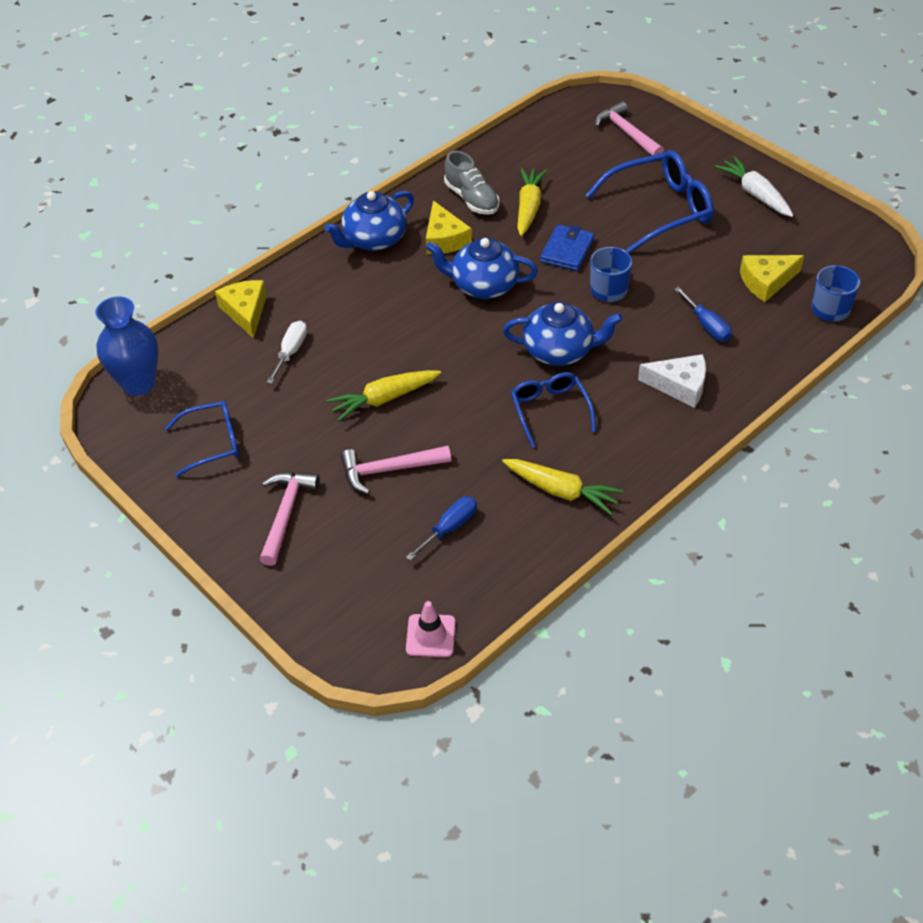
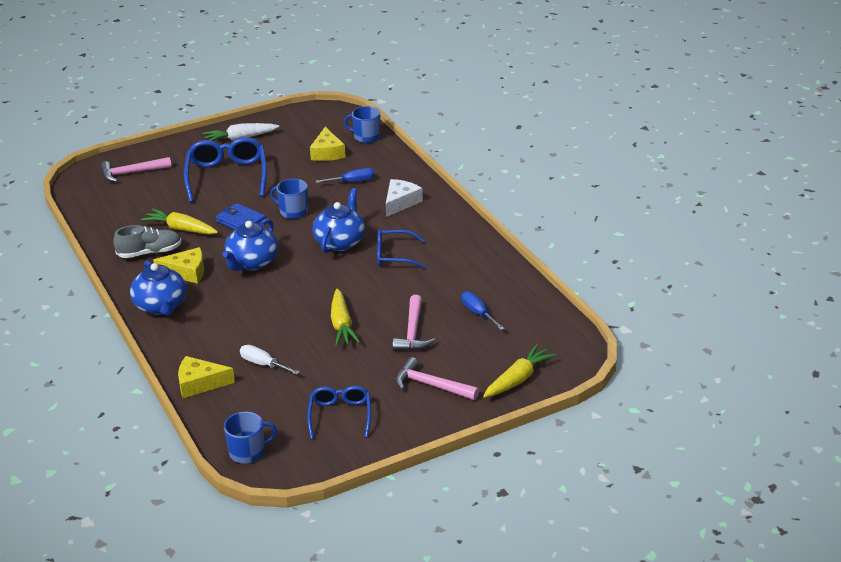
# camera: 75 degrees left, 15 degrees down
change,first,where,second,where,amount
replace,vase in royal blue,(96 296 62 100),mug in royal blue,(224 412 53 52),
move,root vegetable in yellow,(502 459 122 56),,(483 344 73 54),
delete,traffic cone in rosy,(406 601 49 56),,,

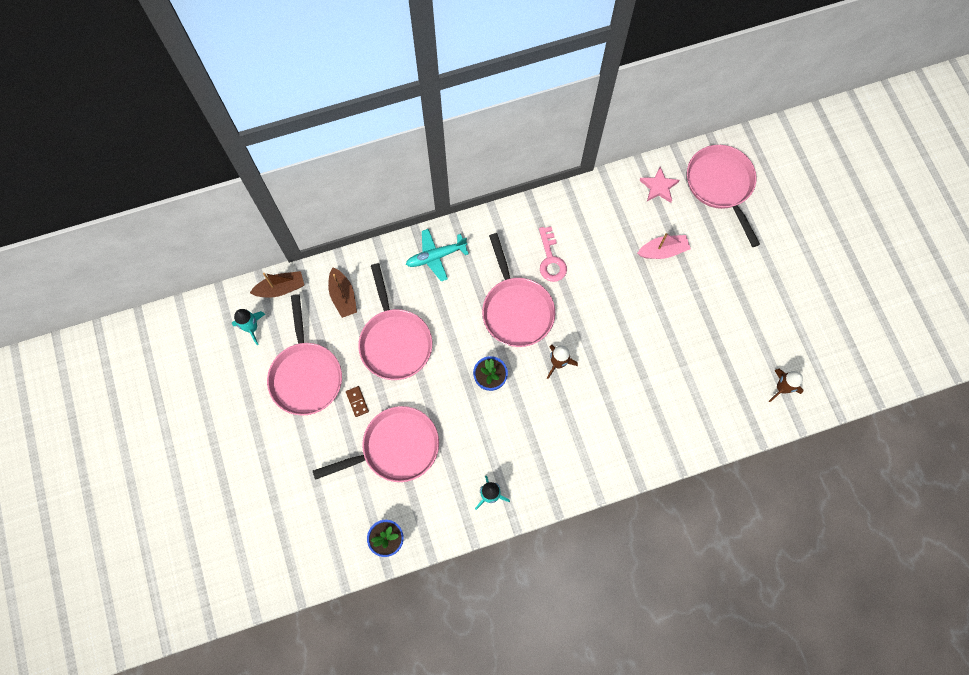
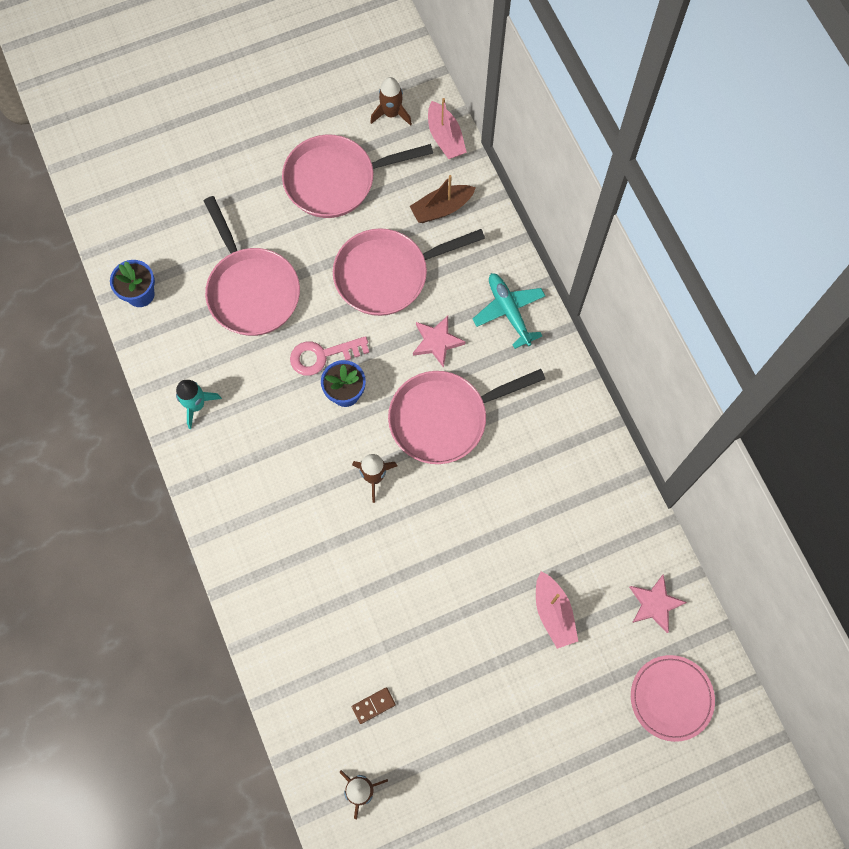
# camera: 85 degrees right, 0 degrees up
change,first,where,second,where,amount
move,door key in rosy,(539 227 28 55),,(290 336 79 40),
move,domino tile in brown,(346 386 23 31),,(352 687 44 37),
recolor,rocket in aqua,(232 309 33 36),rocket in brown,(370 77 42 49),
insert,,,five-pointed star in rosy,(413 316 53 52),
recolor,boat in brown,(250 271 54 26),boat in rosy,(428 98 39 61),
replace,skillet in rosy,(687 145 73 102),flat dish in rosy,(631 655 84 87),

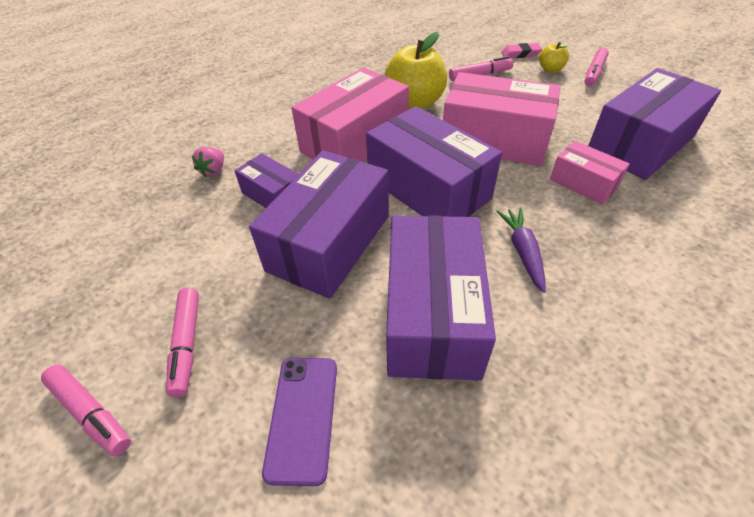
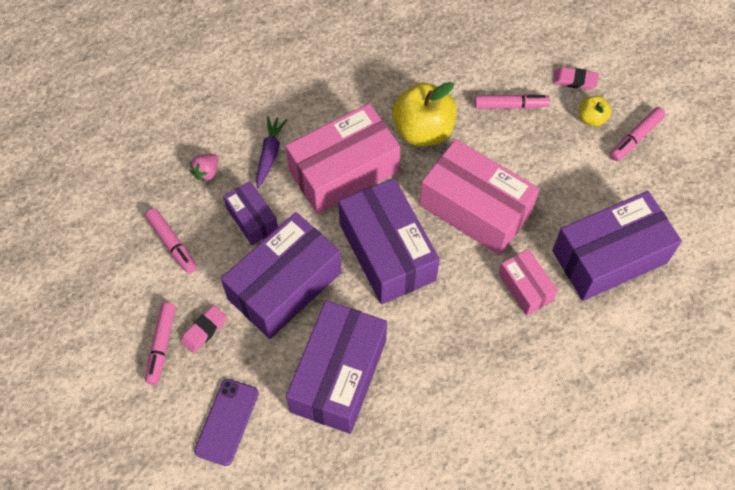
# camera: 15 degrees right, 15 degrees up
change,first,where,second,where,amount
move,felt pen in rosy,(41 365 90 91),,(145 208 52 66),
insert,,,eraser in rosy,(181 305 46 48),
move,root vegetable in purple,(496 208 50 85),,(256 116 31 72),

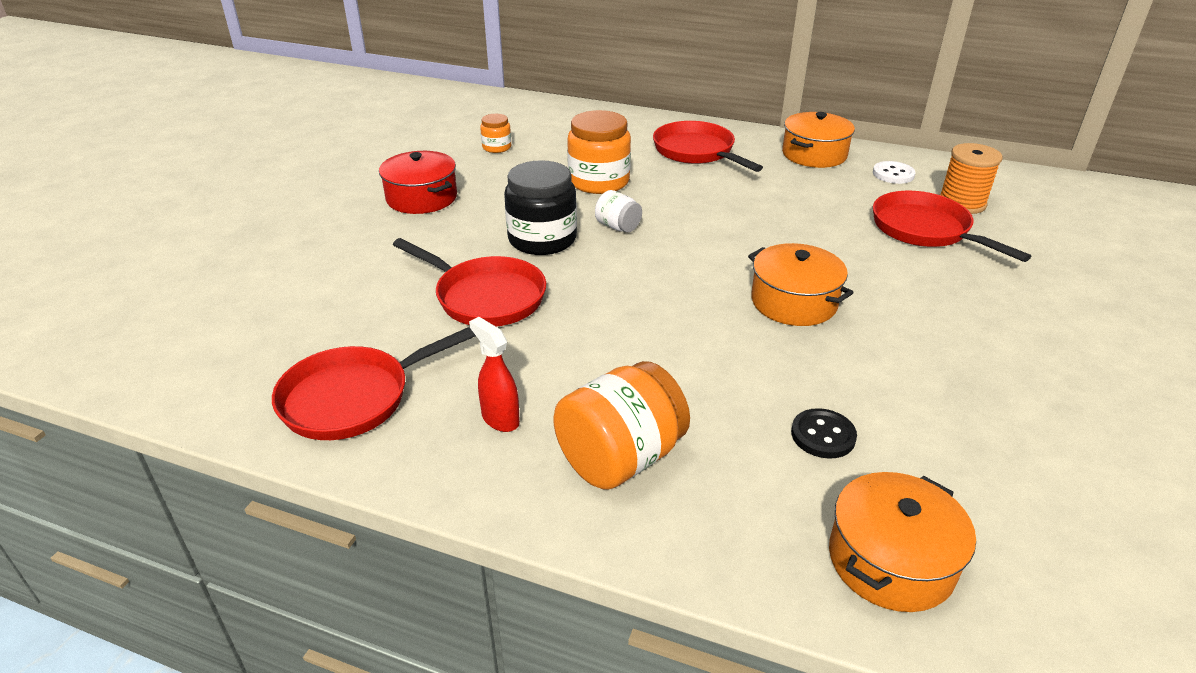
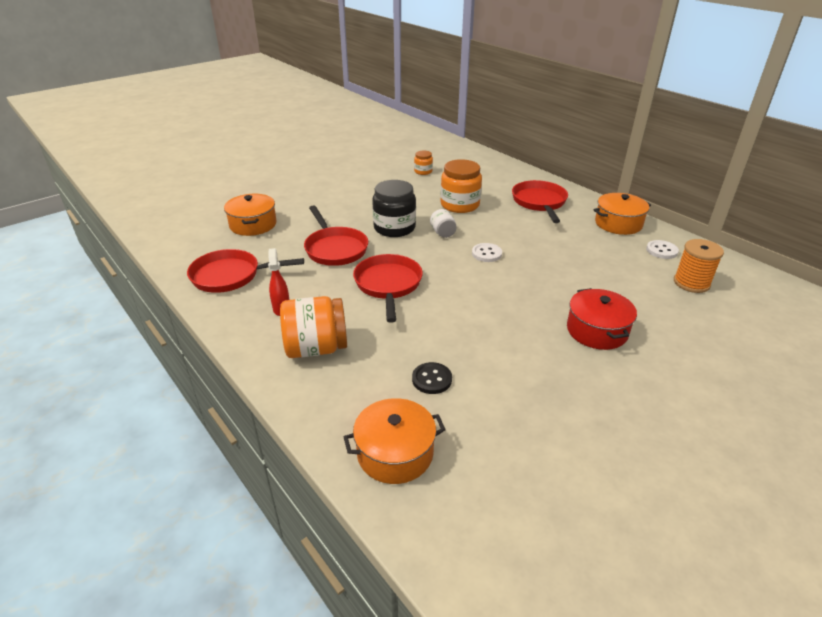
# camera: 30 degrees right, 0 degrees up
change,first,where,second,where,amount
move,cooking pot in orange-coloured,(748 243 105 83),,(224 194 53 42),
move,skillet in red,(873 191 158 71),,(353 254 70 69),
insert,,,shirt button in pure white,(472 243 30 19),
move,cooking pot in red,(379 151 78 63),,(567 288 70 62),

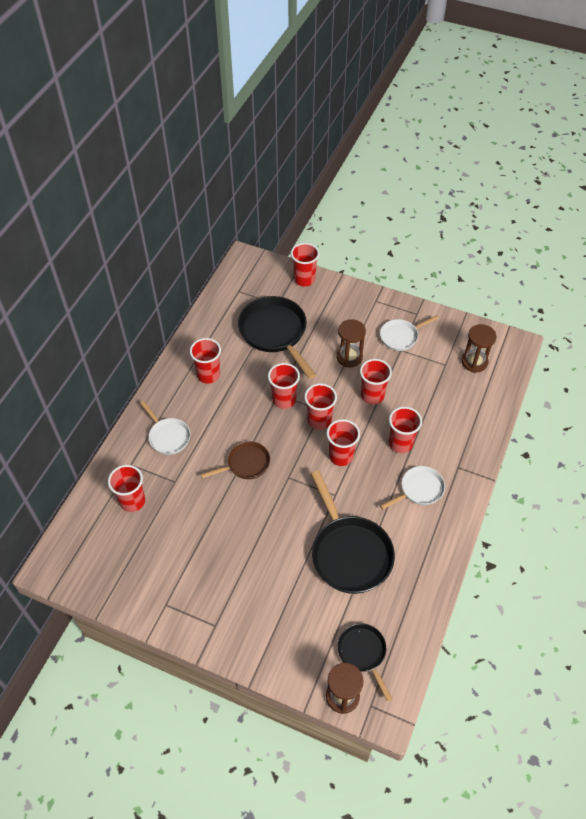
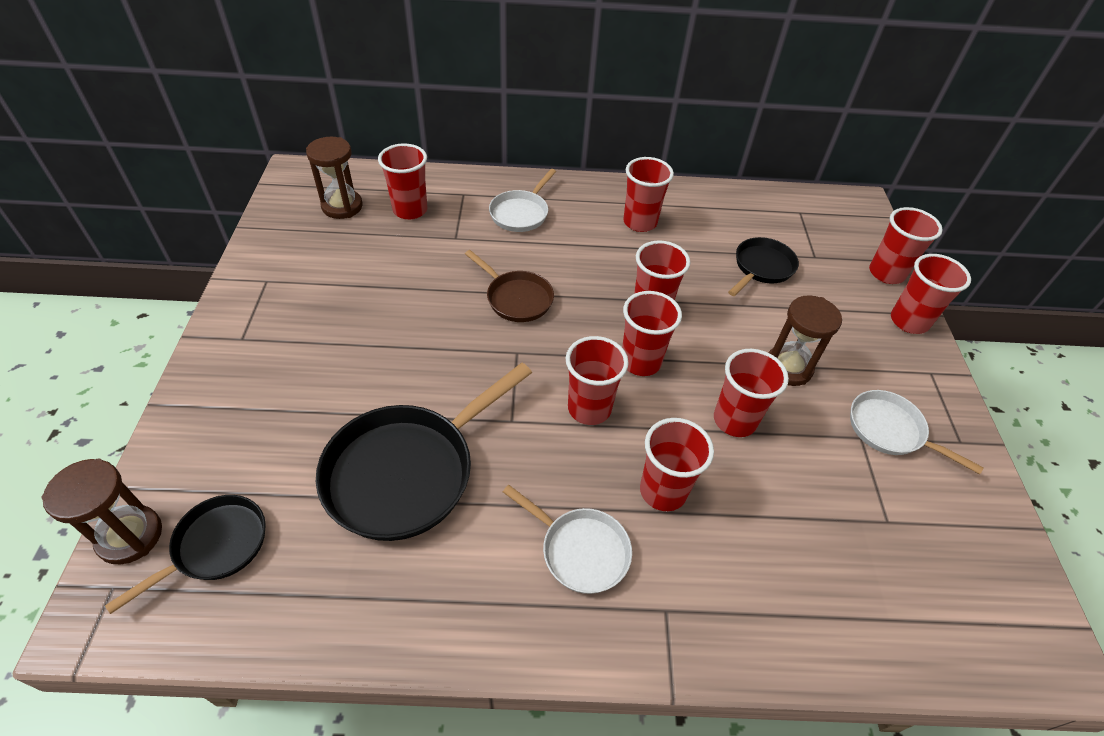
# camera: 65 degrees right, 5 degrees down
change,first,where,second,where,amount
move,sand timer in brown,(461 324 35 49),,(306 137 57 82),
resize,skillet in jet-black,(238 296 78 83),,(728 237 71 59),x0.56
insert,,,cup in red,(891 254 80 80),

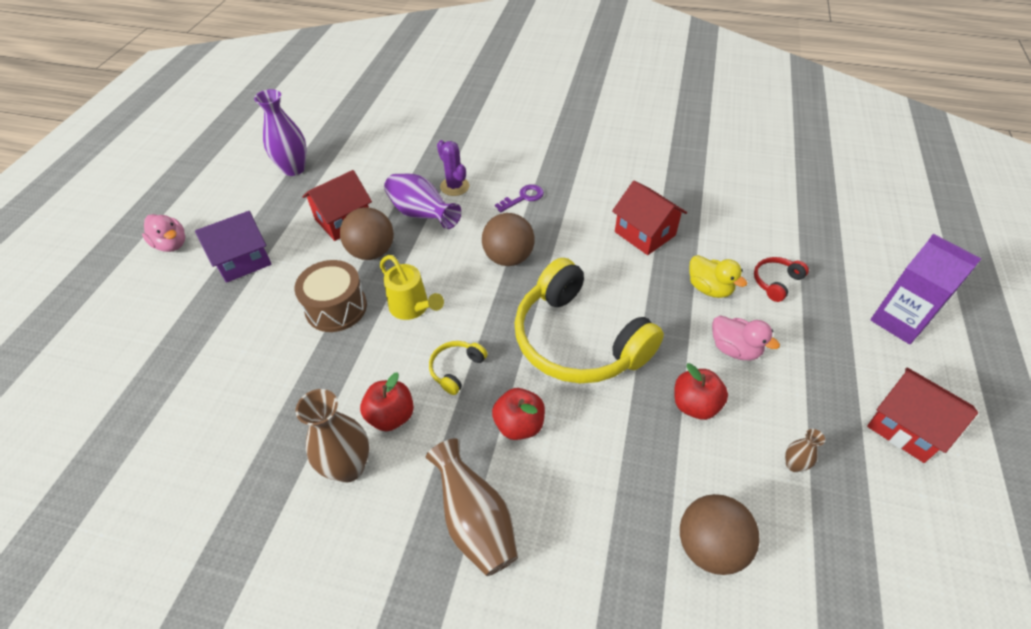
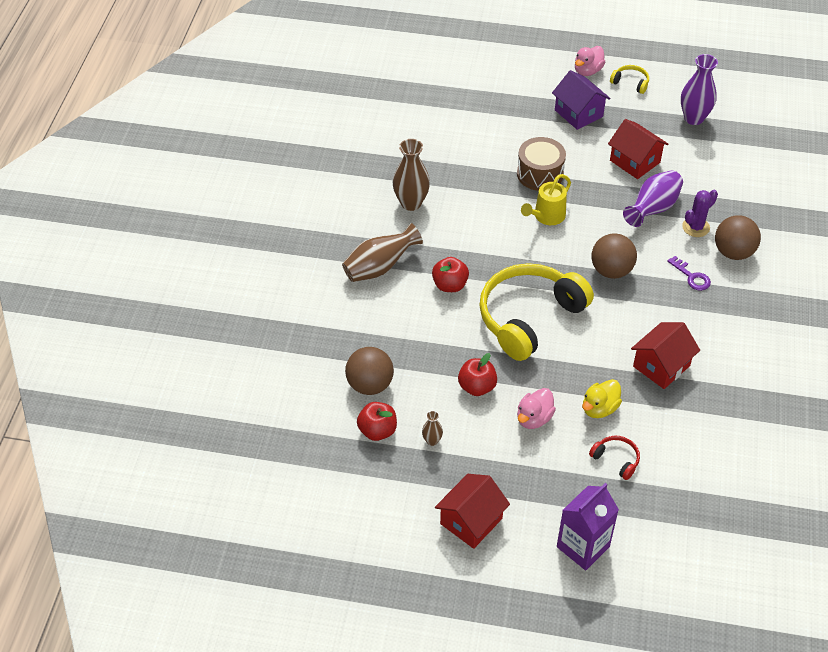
# camera: 85 degrees right, 0 degrees up
change,first,where,second,where,amount
move,apple in red,(360 372 54 59),,(357 402 40 39),
move,headphones in yellow,(429 341 59 54),,(610 65 39 29),
move,play ball in brown,(340 207 54 53),,(715 215 46 45),

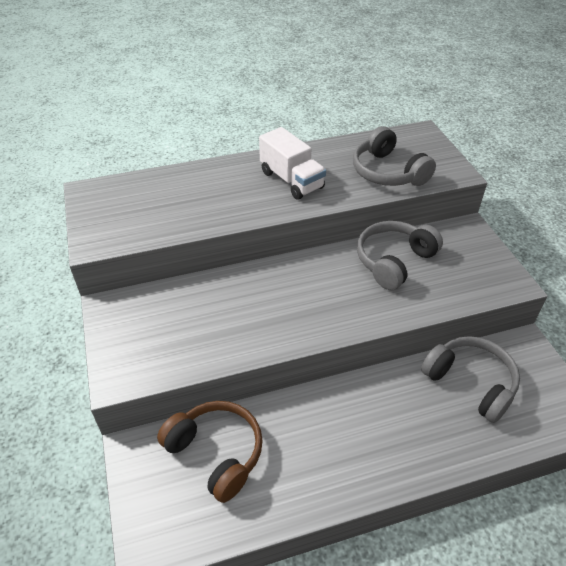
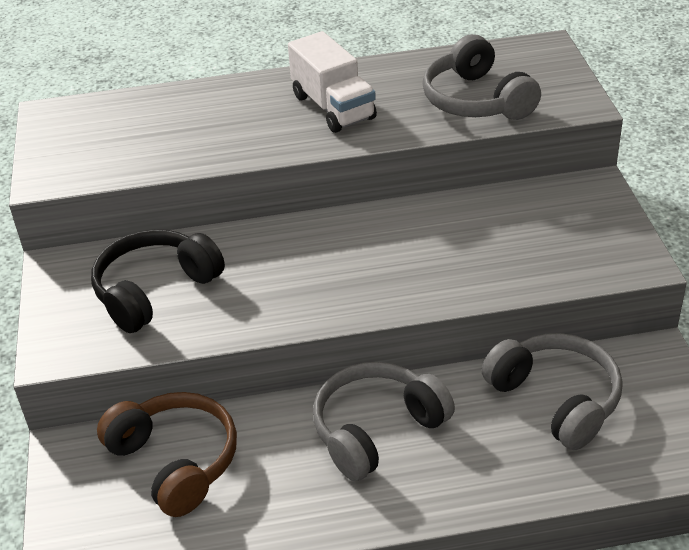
# camera: 10 degrees right, 5 degrees down
change,first,where,second,where,amount
insert,,,headphones in jet-black,(91 229 134 104),
move,headphones in ash-grey,(357 221 86 69),,(313 362 142 119),

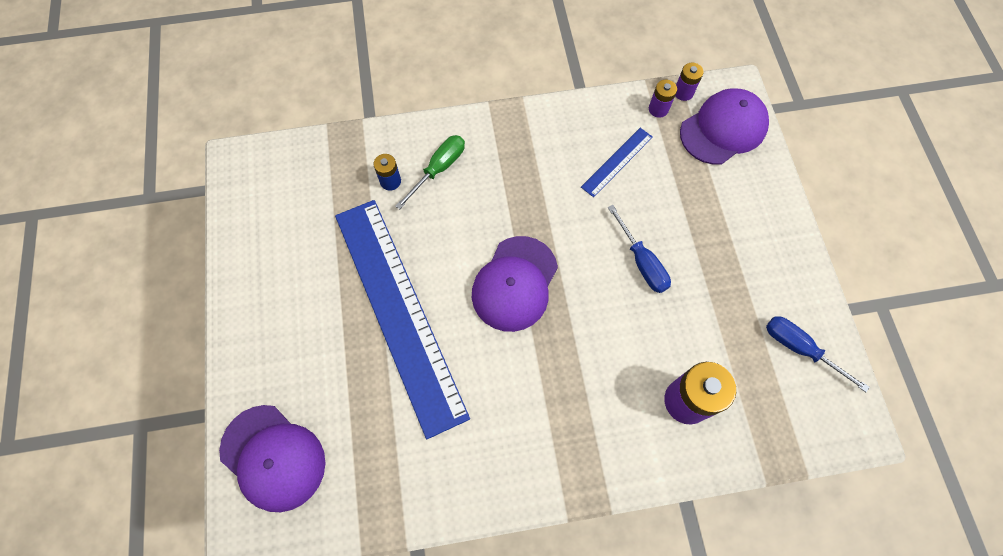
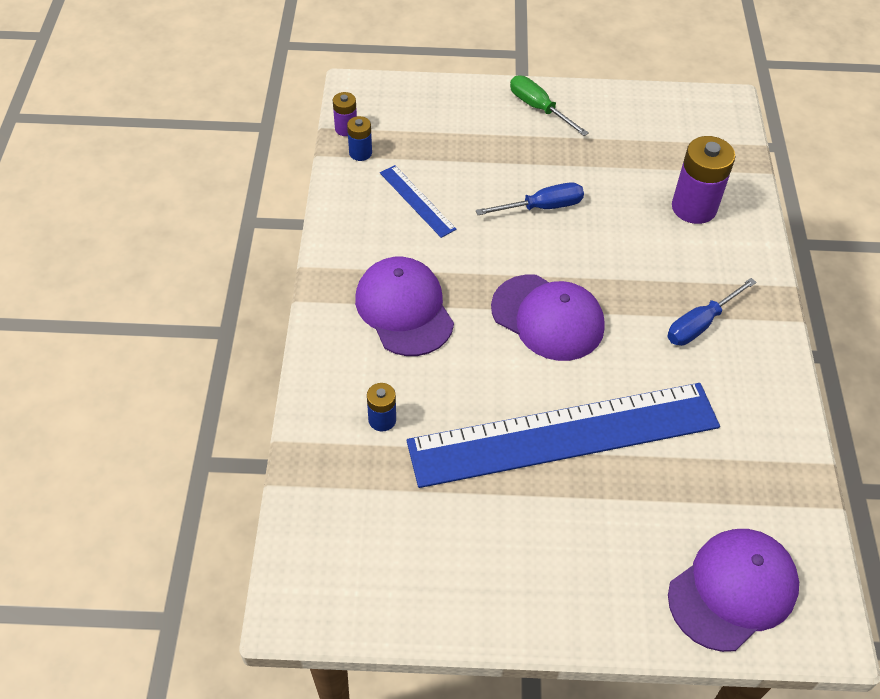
# camera: 80 degrees left, 15 degrees down
change,first,where,second,where,amount
recolor,power cell in purple,(649 80 28 38),power cell in royal blue,(347 116 25 45),
move,cap in purple,(680 88 89 76),,(355 257 99 99),
move,flat screwdriver in green,(395 135 70 74),,(510 75 79 61),
move,flat screwdriver in royal blue,(766 316 103 76),,(667 278 89 68),

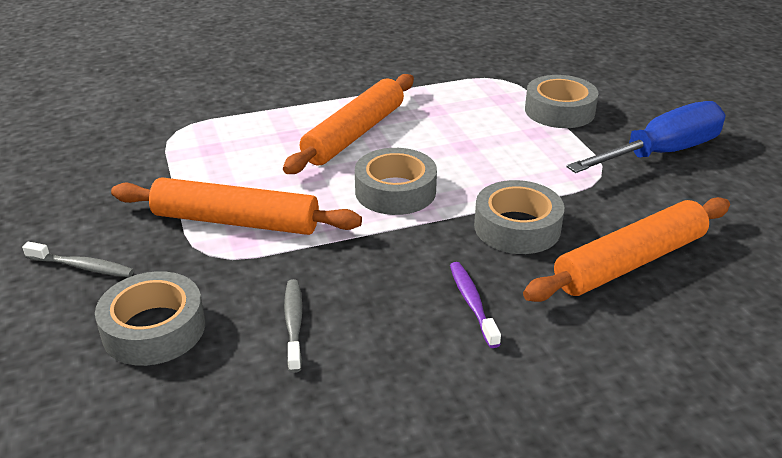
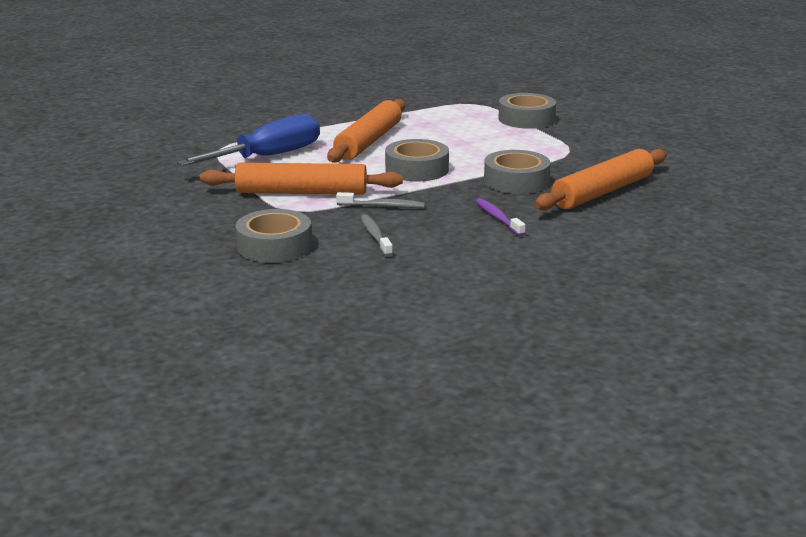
# camera: 10 degrees left, 10 degrees down
change,first,where,second,where,amount
move,flat screwdriver in royal blue,(566 101 160 72),,(177 114 143 52),
move,toothbrush in ash-grey,(22 242 112 35),,(336 192 89 16),

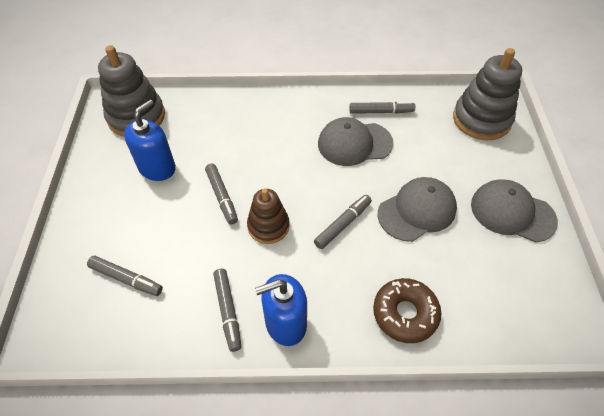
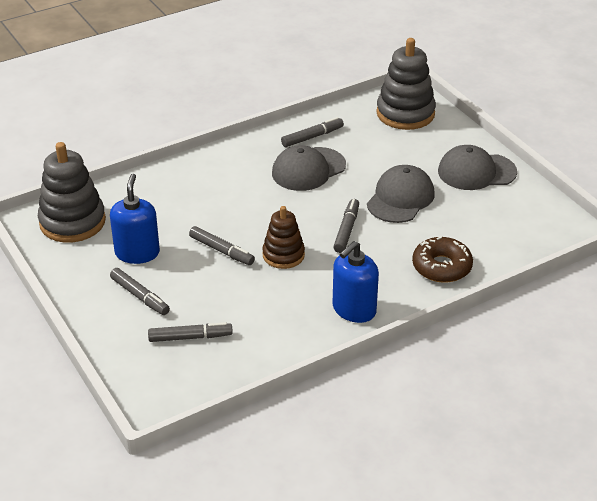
# camera: 30 degrees left, 15 degrees down
change,first,where,second,where,amount
move,felt pen in ash-grey,(213 269 28 83),,(110 268 60 47),

